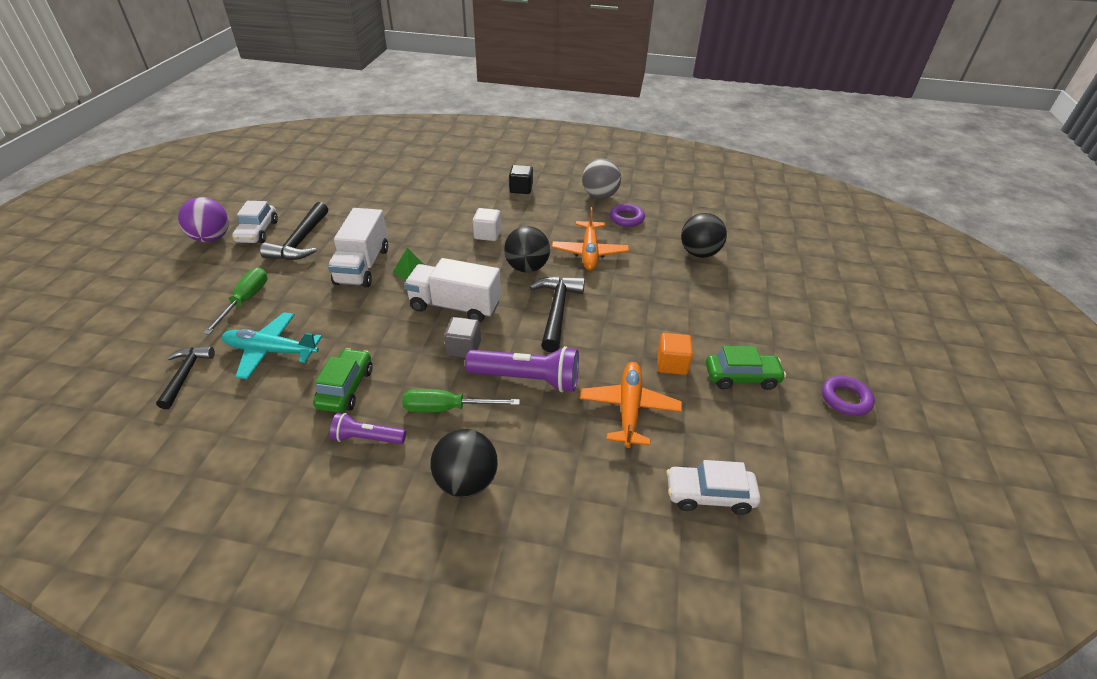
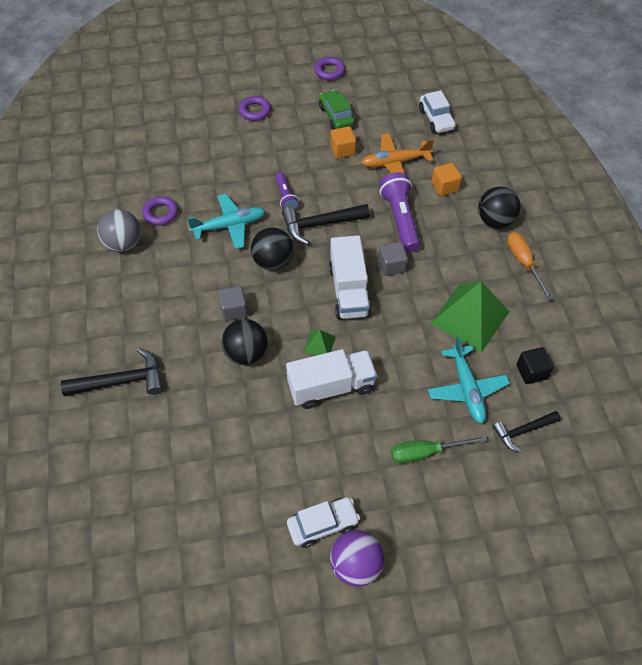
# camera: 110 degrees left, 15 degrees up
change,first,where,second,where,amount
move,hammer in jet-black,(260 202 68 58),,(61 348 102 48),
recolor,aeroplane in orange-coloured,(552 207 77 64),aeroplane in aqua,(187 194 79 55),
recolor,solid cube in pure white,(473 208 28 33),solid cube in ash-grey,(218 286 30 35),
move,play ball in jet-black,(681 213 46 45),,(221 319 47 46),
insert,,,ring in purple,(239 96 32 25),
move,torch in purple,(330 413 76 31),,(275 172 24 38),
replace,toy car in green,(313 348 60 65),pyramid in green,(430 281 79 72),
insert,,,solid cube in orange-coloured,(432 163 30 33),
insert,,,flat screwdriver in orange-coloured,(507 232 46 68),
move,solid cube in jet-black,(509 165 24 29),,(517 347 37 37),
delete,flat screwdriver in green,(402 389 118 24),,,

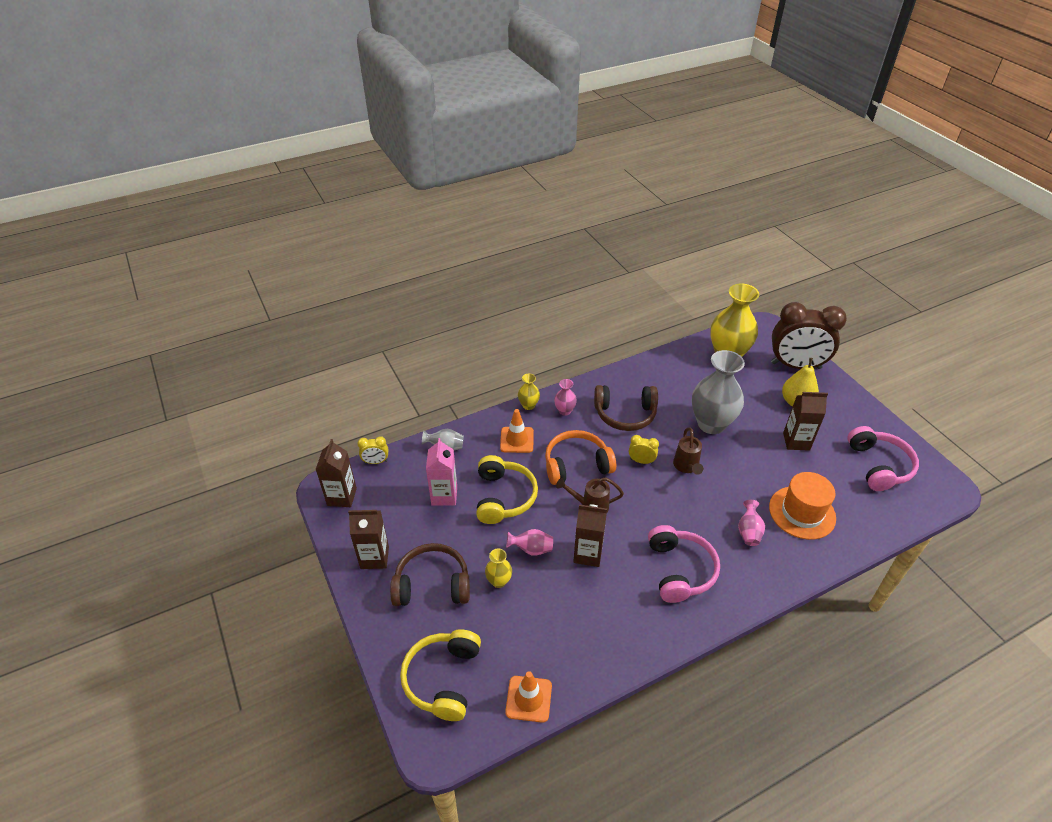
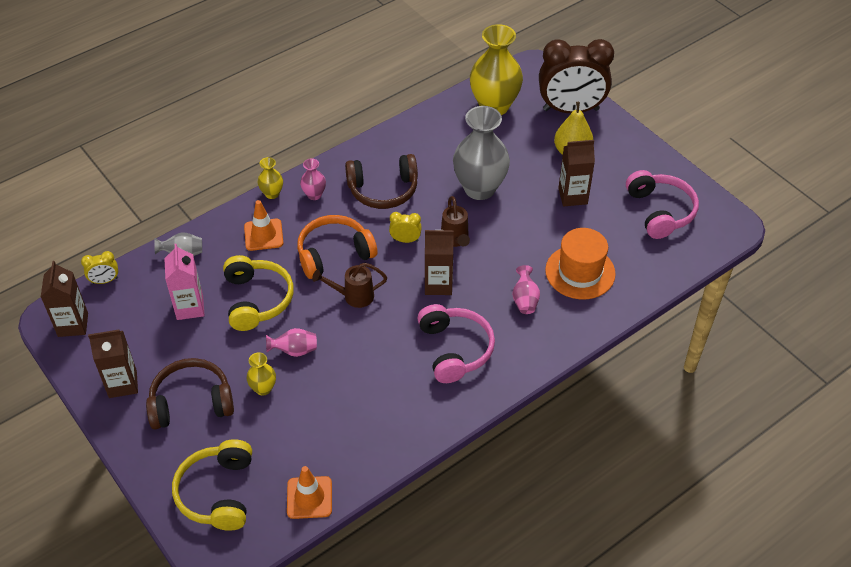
# camera: 10 degrees left, 5 degrees up
change,first,where,second,where,amount
move,milk carton in brown,(573 504 34 63),,(425 230 29 65),

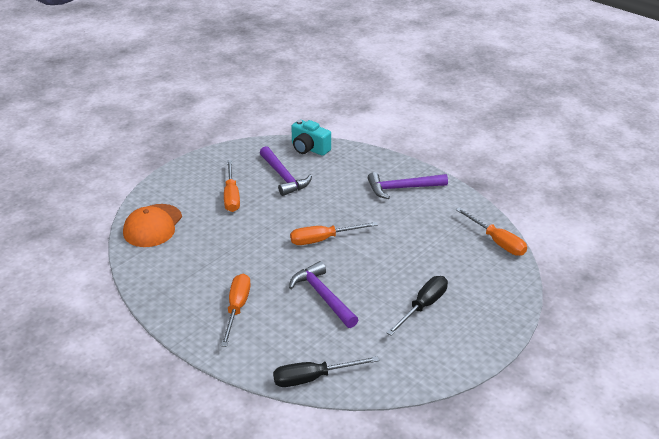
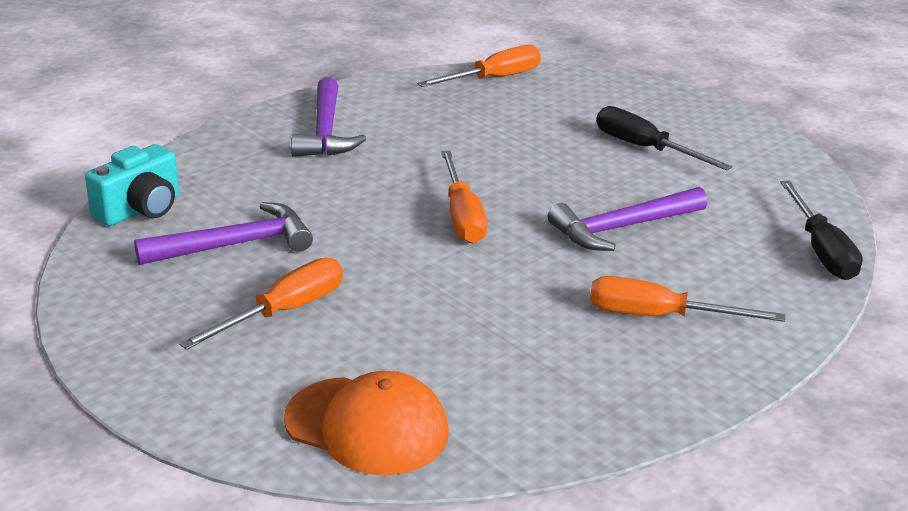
# camera: 85 degrees left, 5 degrees down
change,first,where,second,where,amount
rotate,flat screwdriver in orange-coloured,(224 160 16 52),,(179 258 164 92),45 degrees counterclockwise

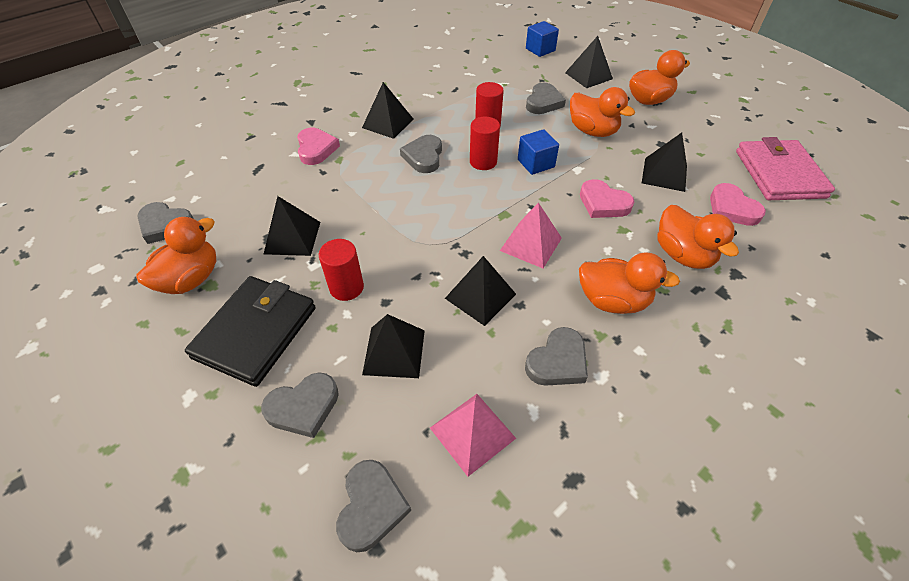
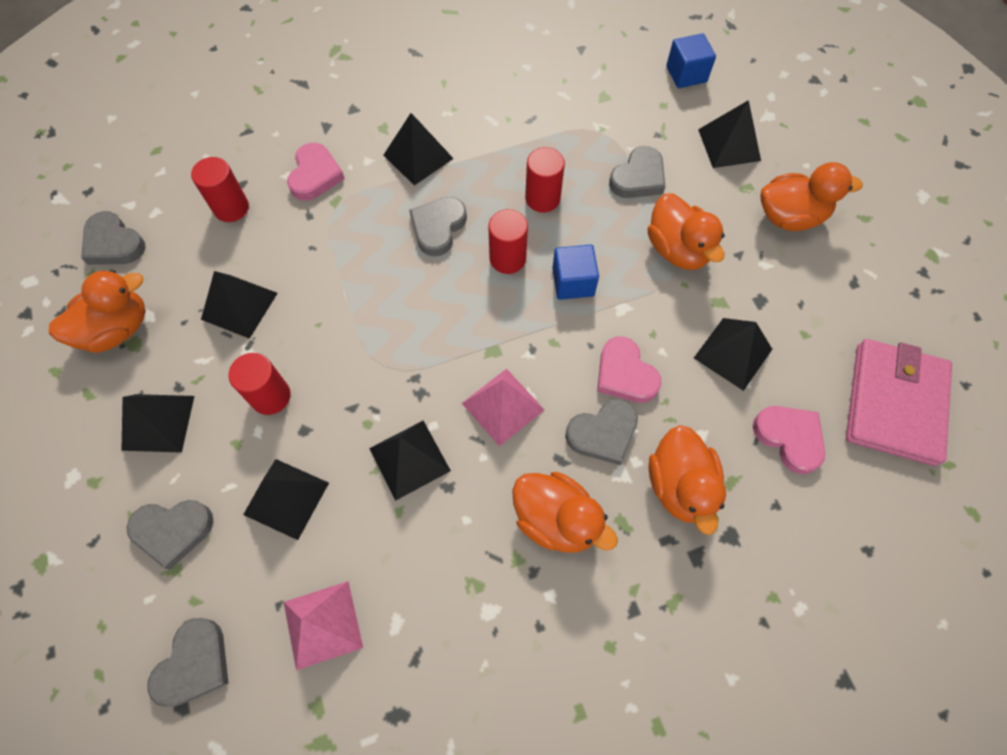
# camera: 20 degrees right, 15 degrees up
change,first,where,second,where,amount
replace,billfold in jet-black,(185 276 131 111),pyramid in jet-black,(121 394 73 59),
insert,,,solid cylinder in red,(191 157 58 65),
move,heart in ash-grey,(525 327 63 59),,(565 399 73 66),
rotate,heart in rosy,(710 183 56 43),,(753 406 72 68),150 degrees clockwise

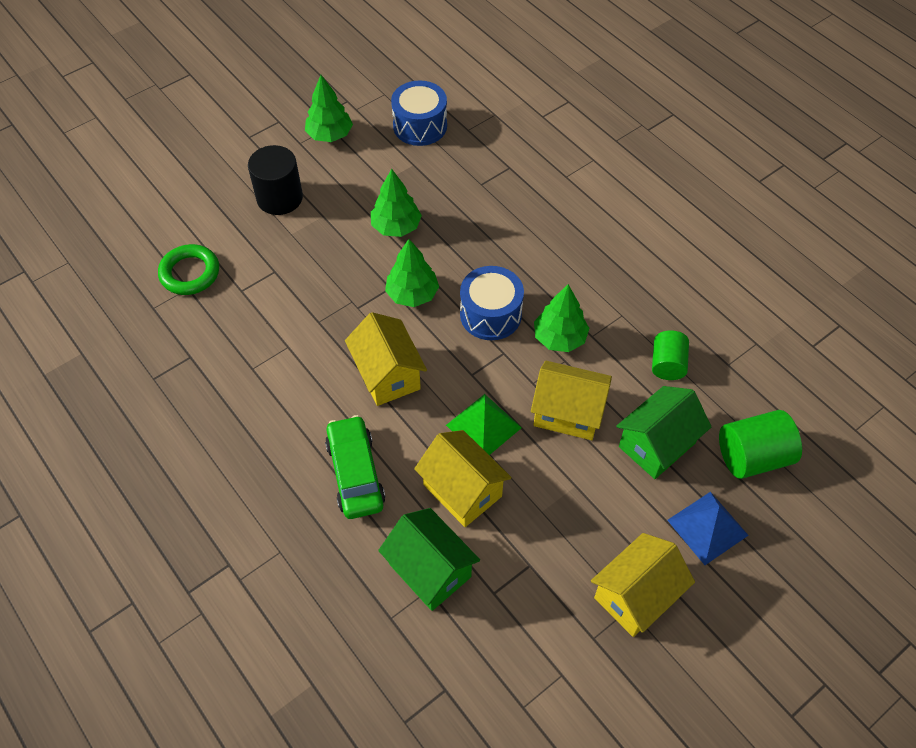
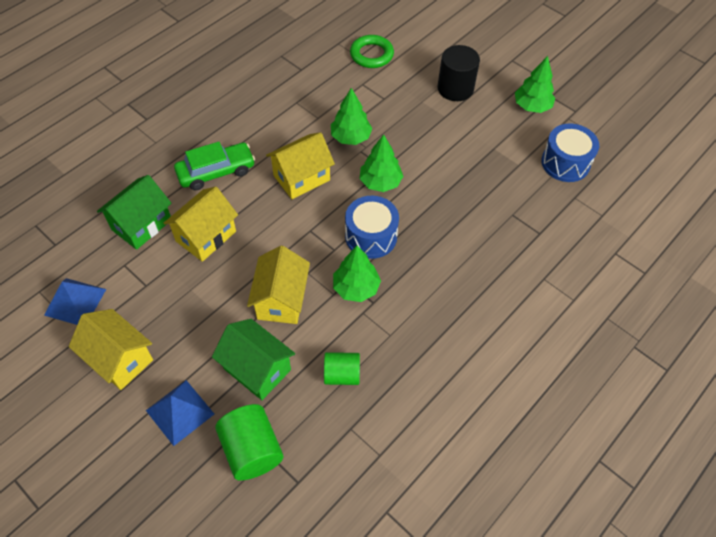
# camera: 80 degrees right, 0 degrees up
change,first,where,second,where,amount
insert,,,pyramid in royal blue,(44 278 62 47),
move,fir tree in green,(371 169 51 68),,(331 88 42 57),
delete,pyramid in green,(446 394 76 61),,,

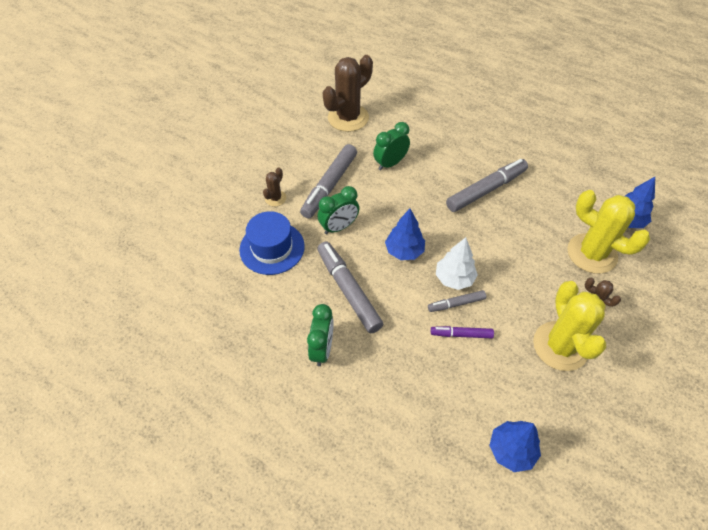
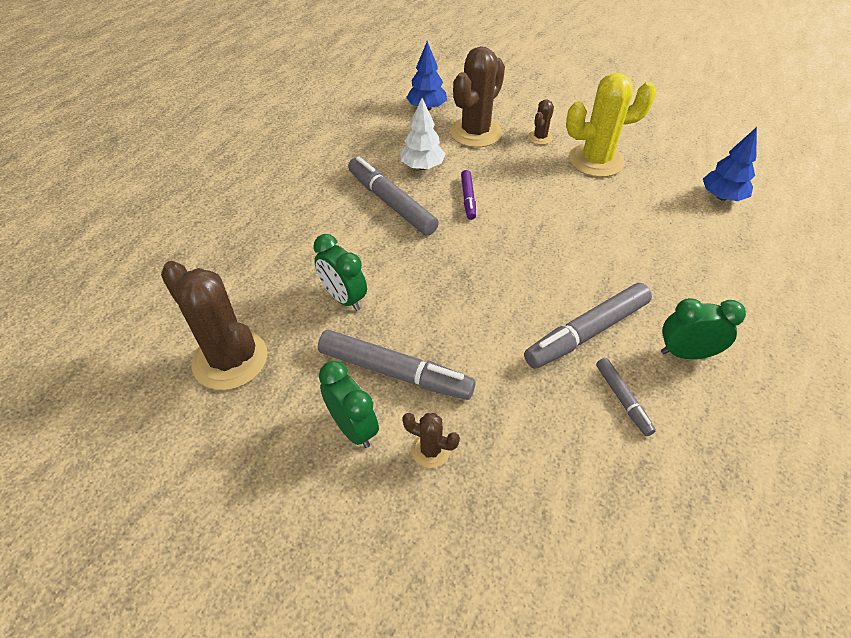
# camera: 95 degrees left, 5 degrees down
change,first,where,second,where,amount
move,clock in green,(318 186 41 48),,(319 361 60 87),
move,fir tree in pure white,(436 237 42 53),,(400 98 45 72),
recolor,saguaro cactus in yellow,(567 190 83 84),saguaro cactus in brown,(450 46 55 102),
move,felt pen in purple,(431 326 63 12),,(461 170 15 50),
move,felt pen in ash-grey,(428 290 58 22),,(596 358 60 78),
delete,tall hat in royal blue,(239 211 66 64),,,
delete,fir tree in royal blue,(385 209 40 51),,,

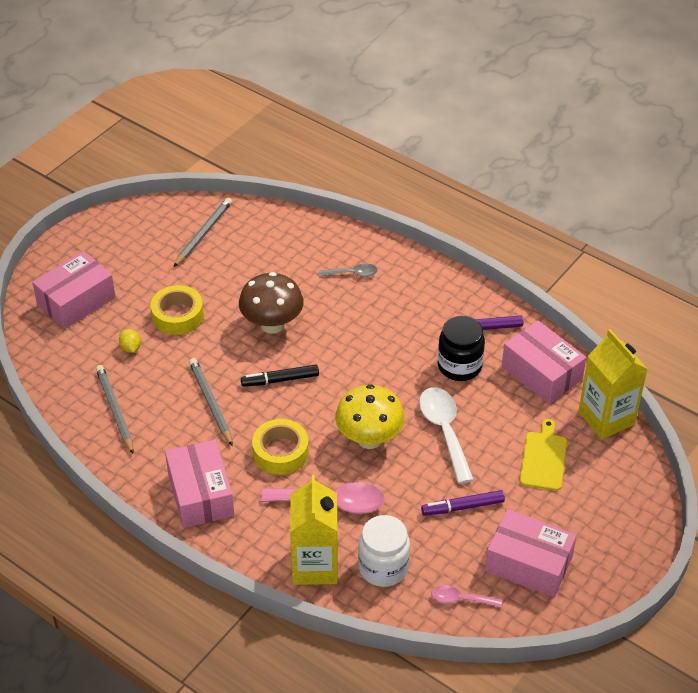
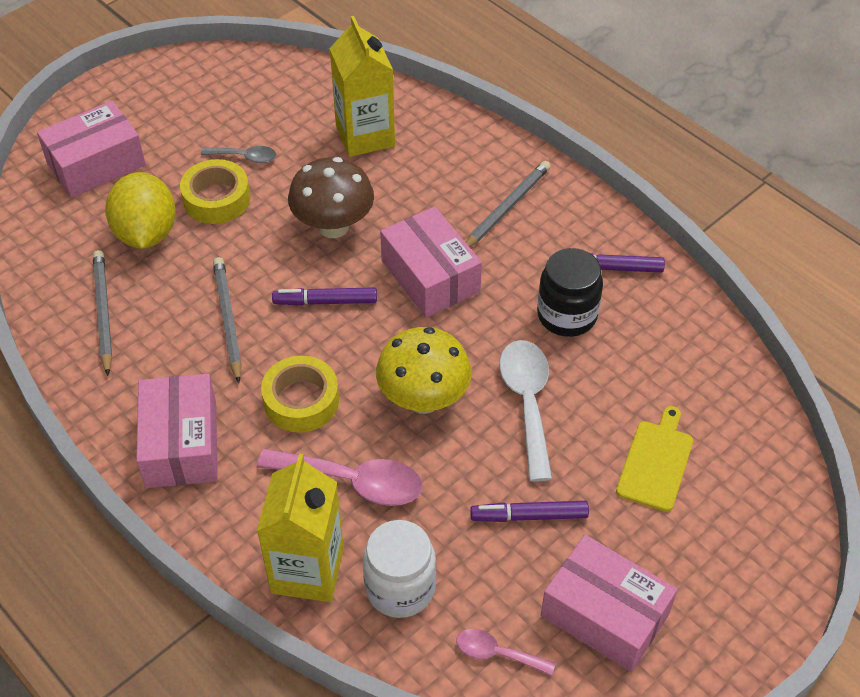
# camera: 10 degrees right, 5 degrees up
change,first,where,second,where,amount
resize,toy lemon in yellow,(119 329 22 24),,(105 172 71 77),x2.37
move,tablespoon in ash-grey,(319 264 59 13),,(201 146 75 17),
recolor,felt pen in jet-black,(241 365 78 22),felt pen in purple,(272 287 105 19),
move,milk carton in yellow,(578 329 69 110),,(329 16 66 141),
move,package in rosy,(502 321 84 83),,(380 206 102 112),
move,pencil in ash-grey,(173 197 59 70),,(466 161 85 86),

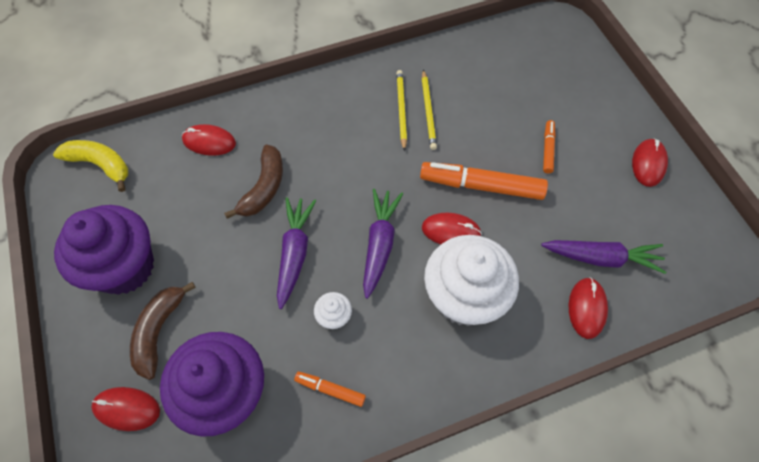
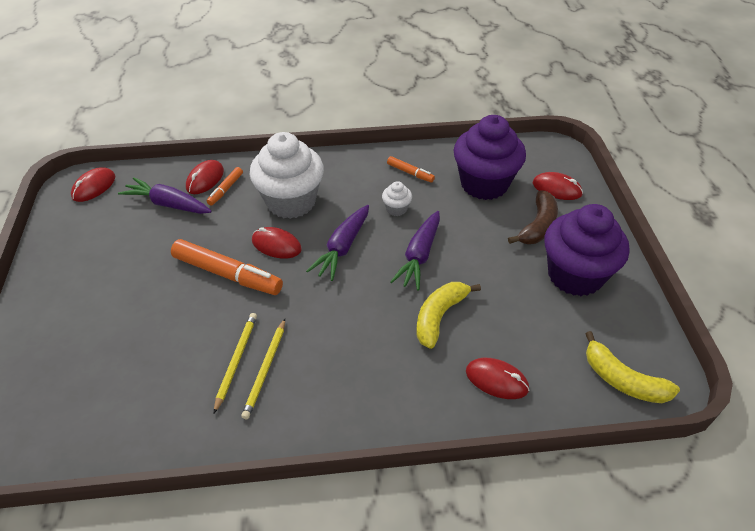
# camera: 165 degrees left, 15 degrees down
change,first,where,second,where,amount
move,PC mouse in red,(632 138 36 49),,(71 168 44 34),
move,felt pen in orange-coloured,(543 120 13 53),,(207 167 36 39),
recolor,toy banana in brown,(224 145 59 74),toy banana in yellow,(417 282 64 67),

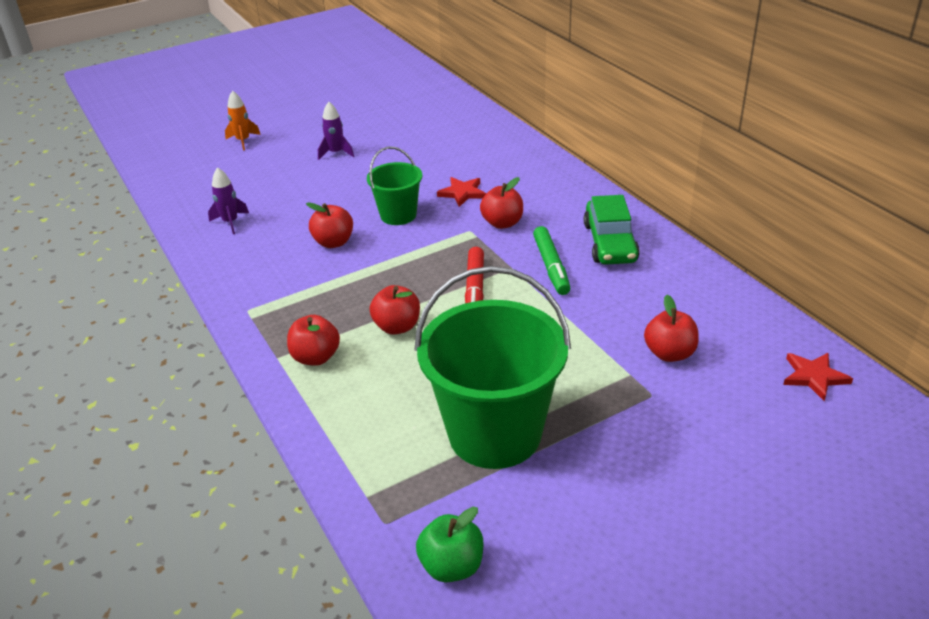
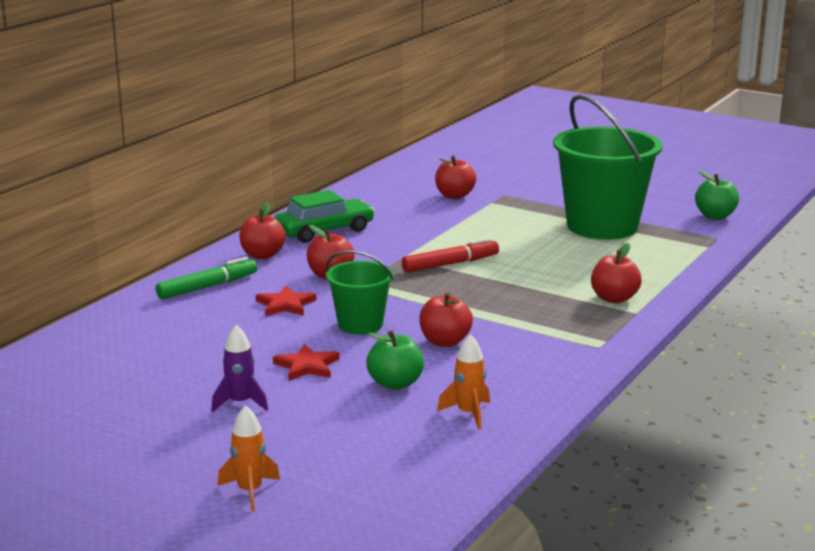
# camera: 120 degrees left, 15 degrees down
change,first,where,second,where,amount
move,felt pen in green,(533 226 37 69),,(156 257 101 42),
move,apple in red,(370 285 50 50),,(239 202 47 57),
move,five-pointed star in red,(783 353 70 48),,(273 344 67 37),
insert,,,apple in green,(366 330 58 60),
recolor,rocket in purple,(208 167 41 67),rocket in orange-coloured,(437 334 53 96),

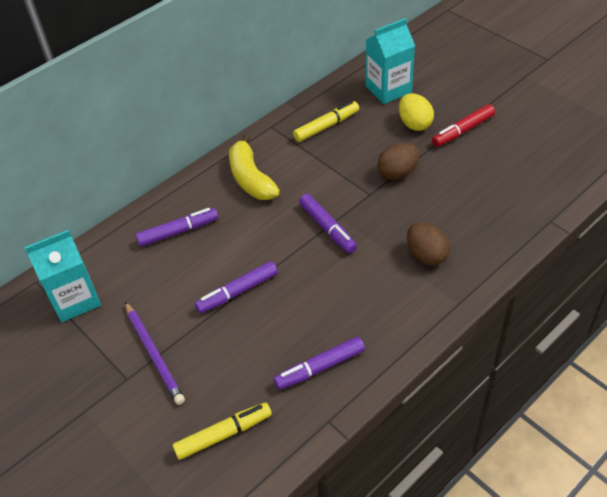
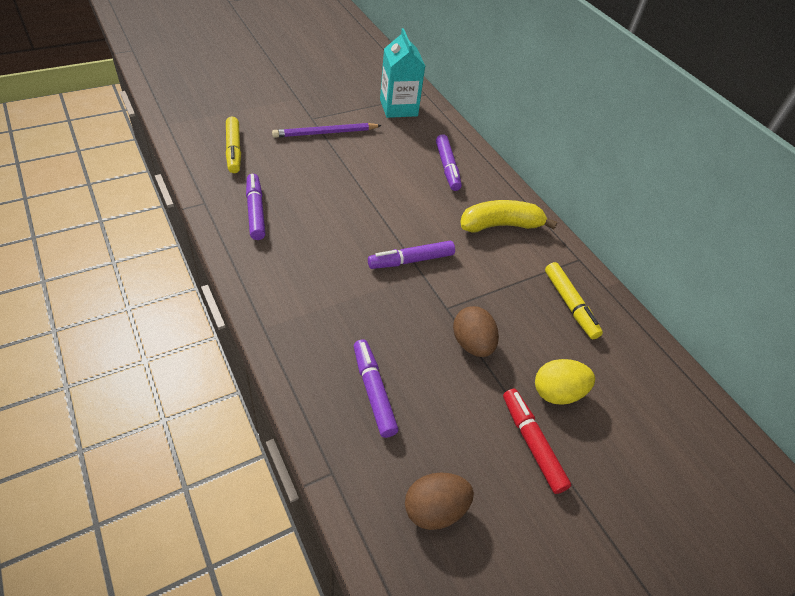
# camera: 95 degrees right, 0 degrees up
change,first,where,second,where,amount
move,felt pen in purple,(195 261 83 53),,(354 339 45 99),
move,egg in brown,(407 222 43 44),,(405 473 69 57),
delete,milk carton in aqua,(366 18 49 86),,,

